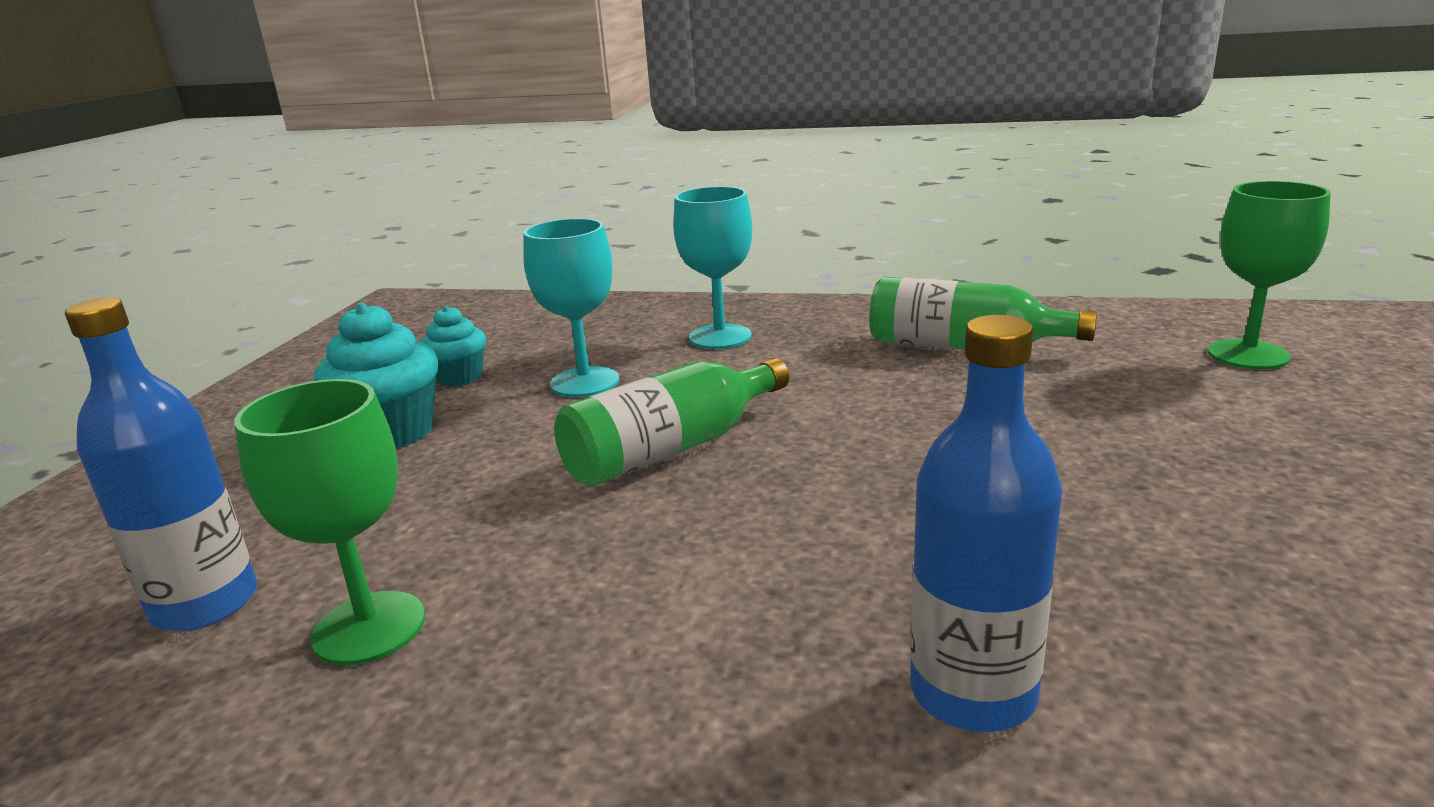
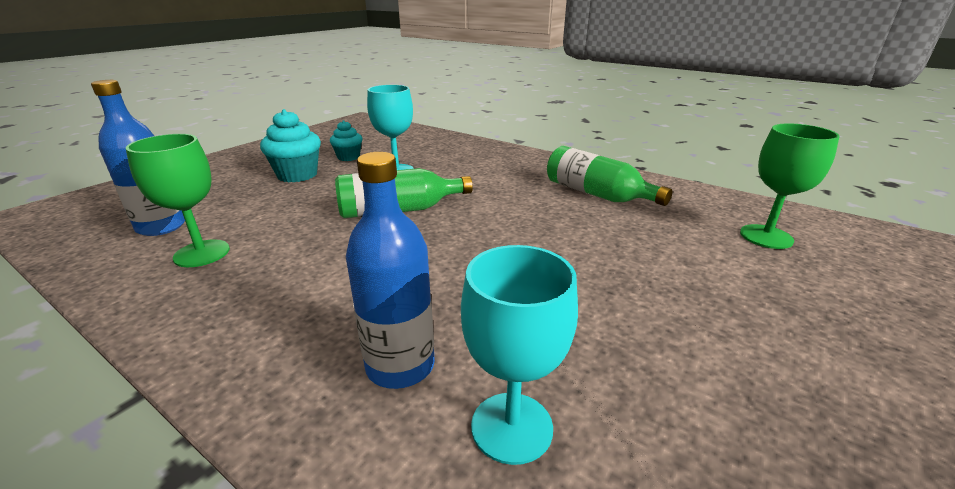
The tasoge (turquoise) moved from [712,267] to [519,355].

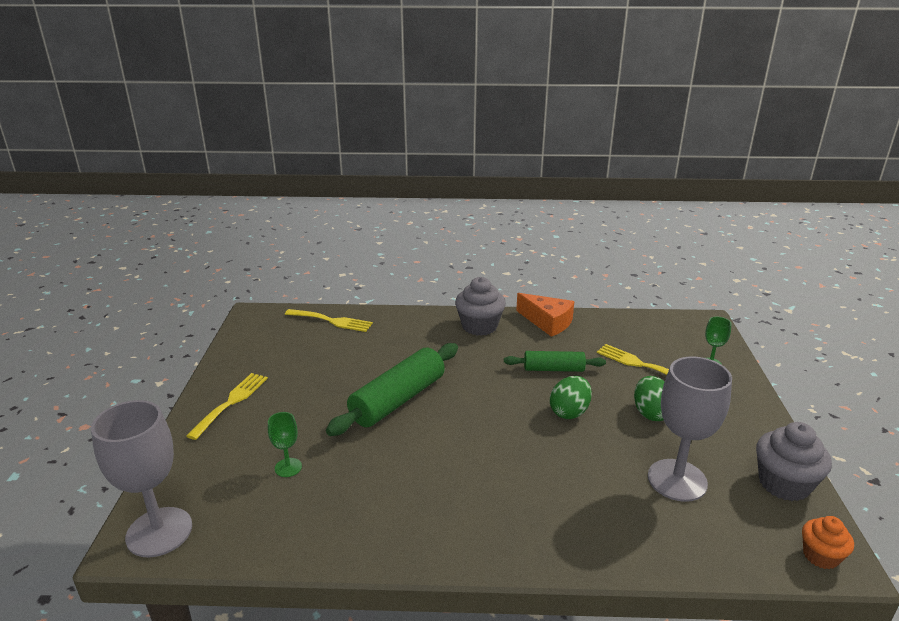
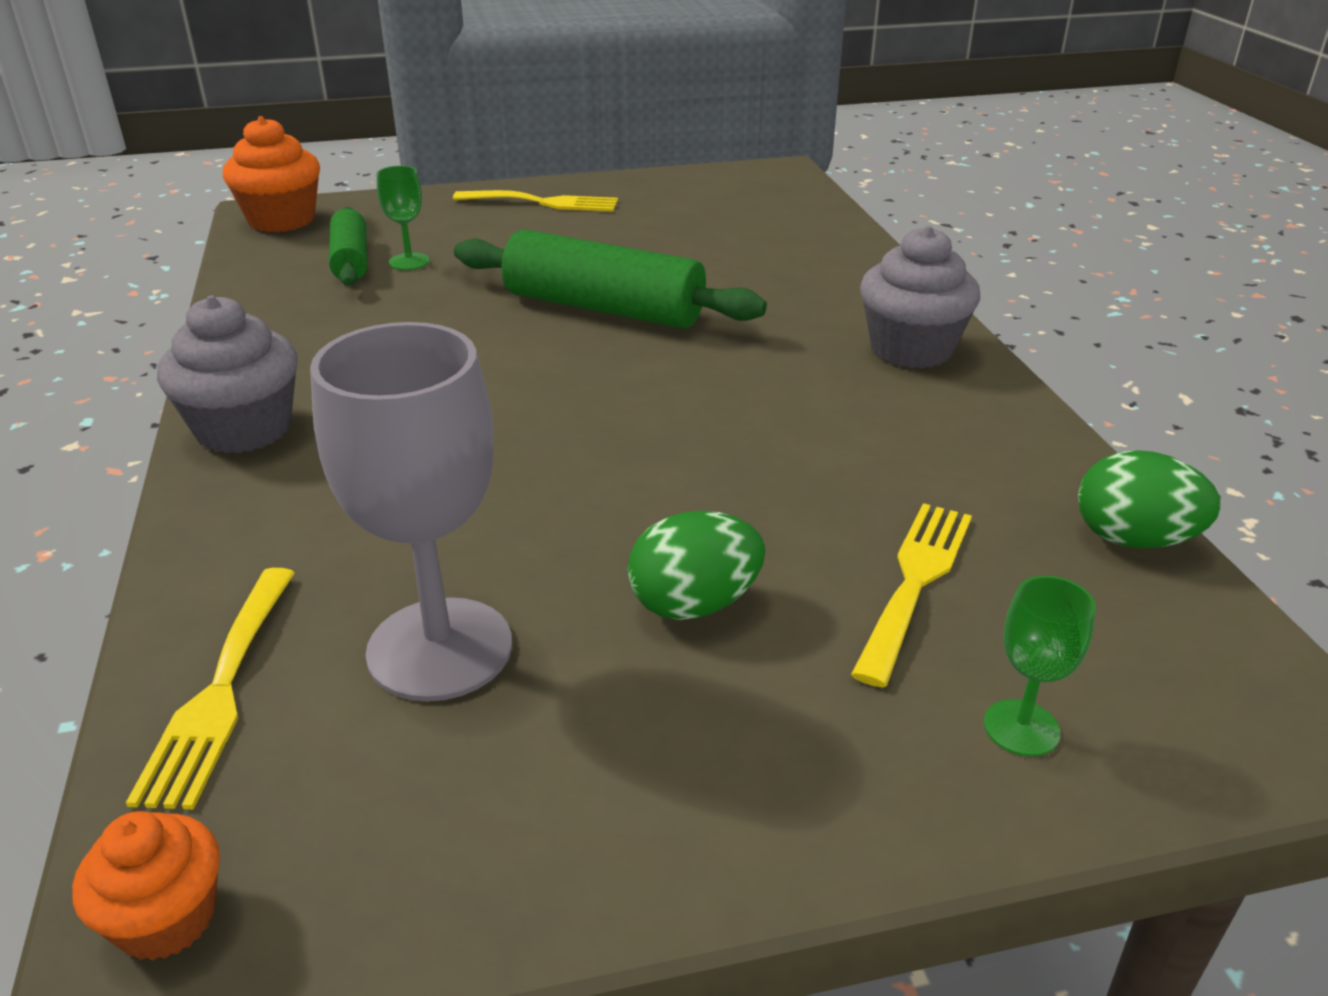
The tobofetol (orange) at [545,315] disappeared.
The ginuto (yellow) moved from [329,320] to [210,689].
The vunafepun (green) moved from [555,361] to [348,246].
The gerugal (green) moved from [571,397] to [1149,499].
The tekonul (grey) moved from [794,461] to [227,374].
The tasoge (grey) at [141,479] was replaced by the tekonul (orange) at [271,174].

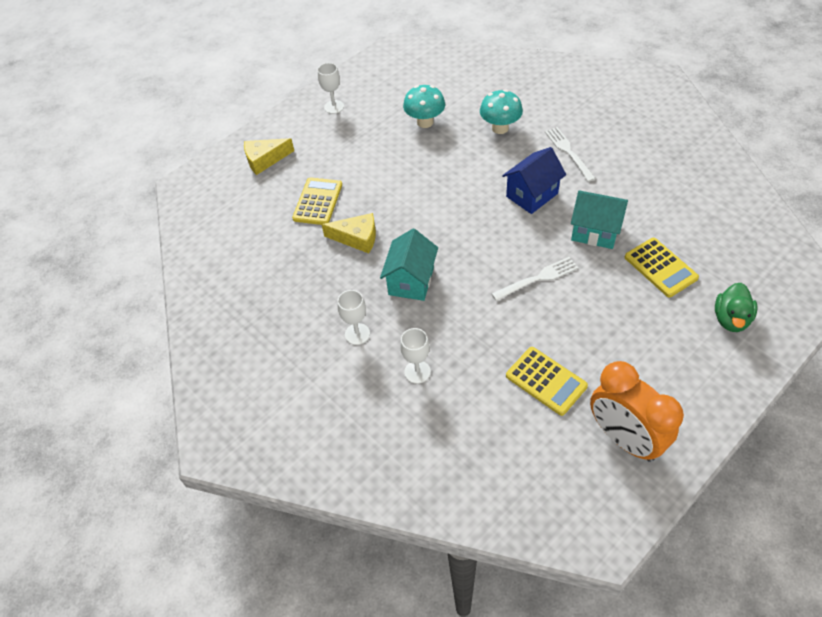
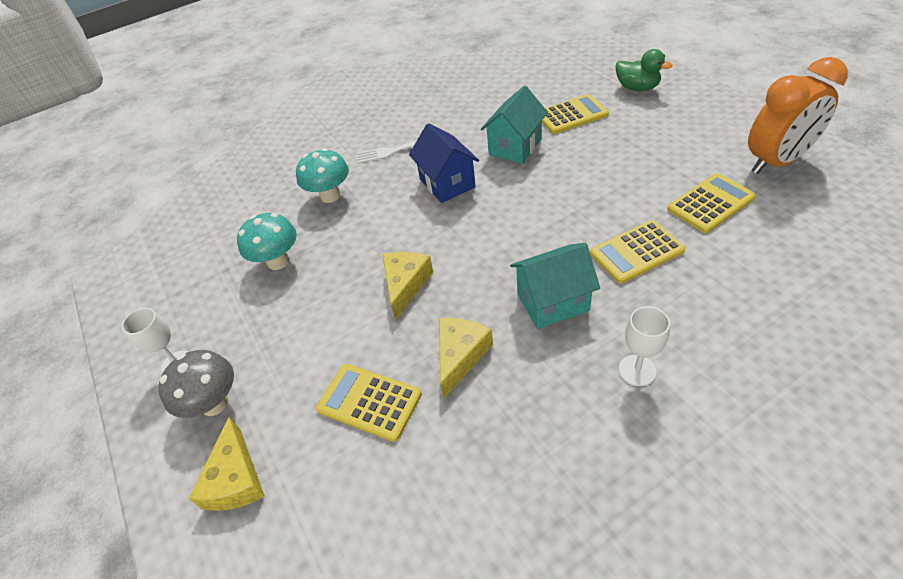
The tasoge (white) at [415,356] disappeared.
The ginuto (white) at [535,279] disappeared.
The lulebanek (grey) at [196,384] appeared.
The tobofetol (yellow) at [407,286] appeared.
The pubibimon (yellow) at [637,252] appeared.
The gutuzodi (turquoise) at [409,265] turned 45 degrees counterclockwise.

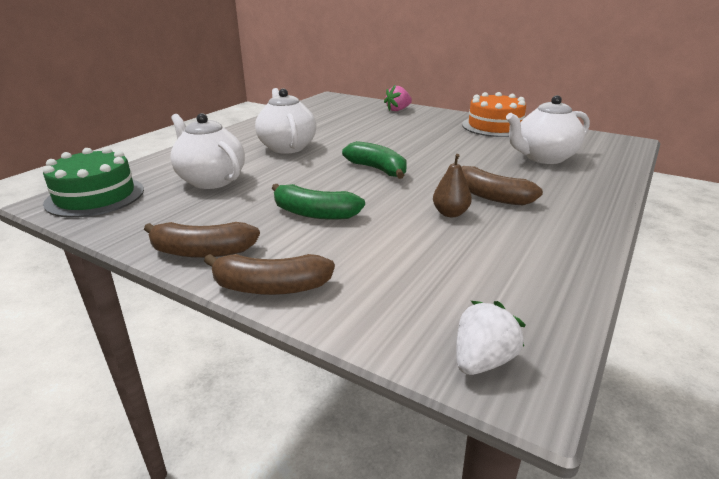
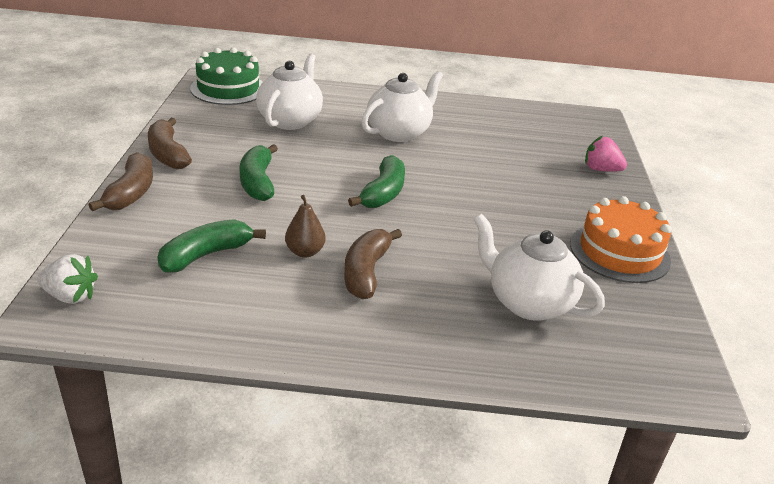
The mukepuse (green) at [211,246] appeared.
The mukepuse (brown) at [269,274] turned 150 degrees counterclockwise.

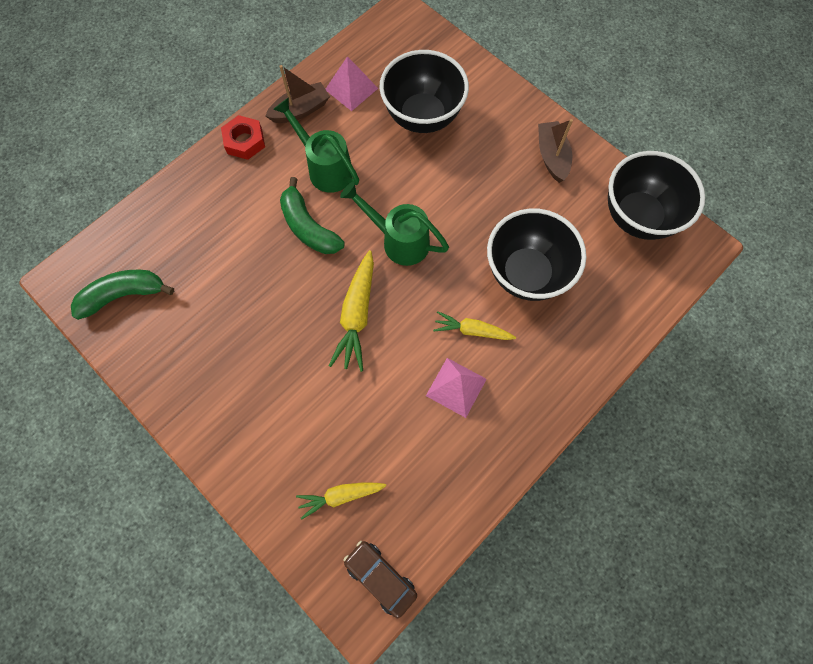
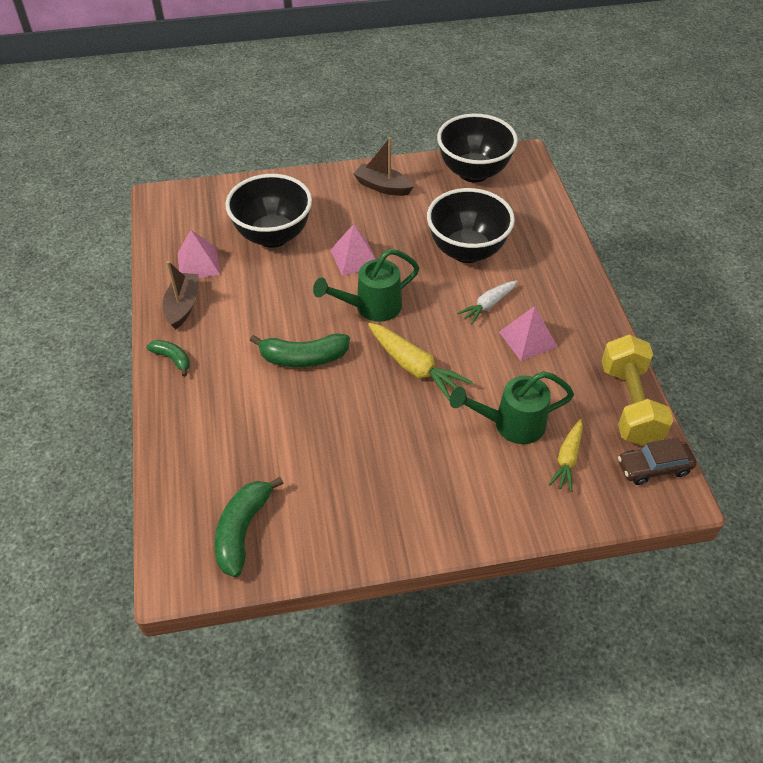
The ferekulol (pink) at [353,250] appeared.
The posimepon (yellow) at [637,390] appeared.
The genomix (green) moved from [316,145] to [512,407].
The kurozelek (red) at [243,137] was replaced by the mukepuse (green) at [168,358].
The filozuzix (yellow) at [474,325] became the filozuzix (white) at [487,302].

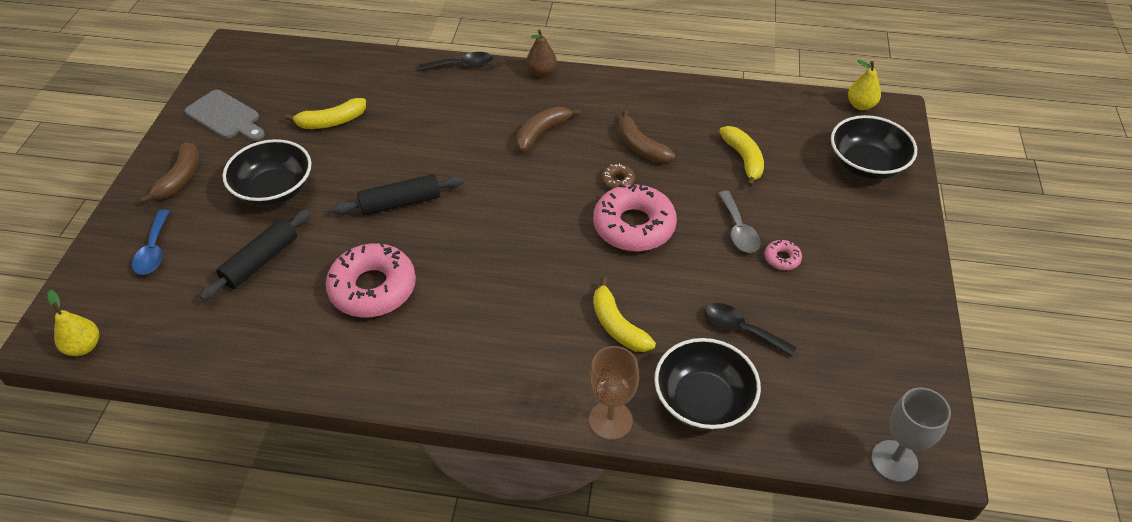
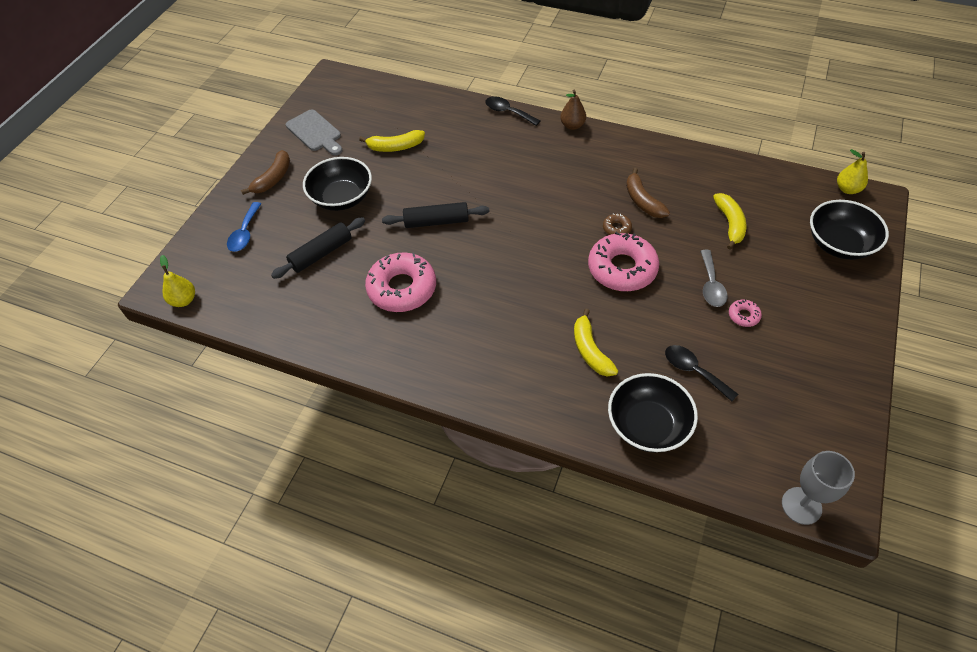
The mukepuse (brown) at [548,128] disappeared.
The tasoge (brown) at [614,393] disappeared.
The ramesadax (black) at [456,61] turned 150 degrees counterclockwise.

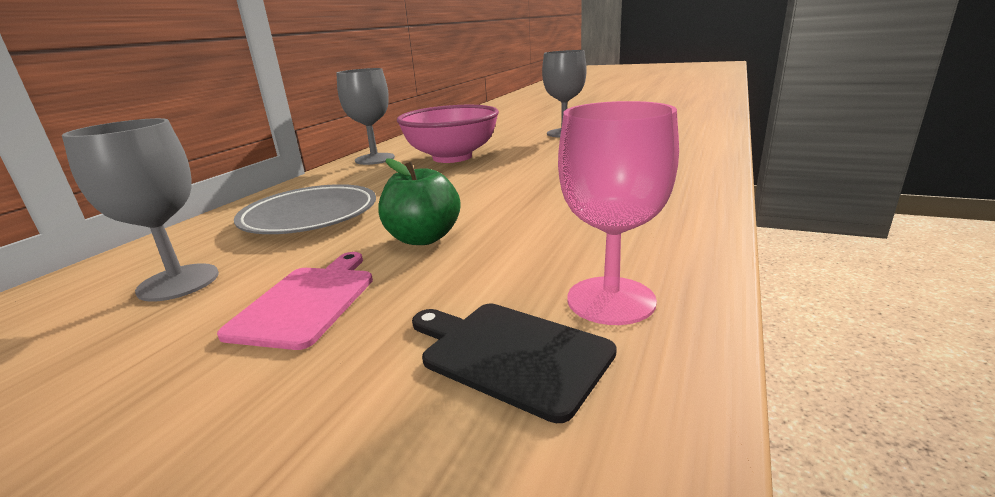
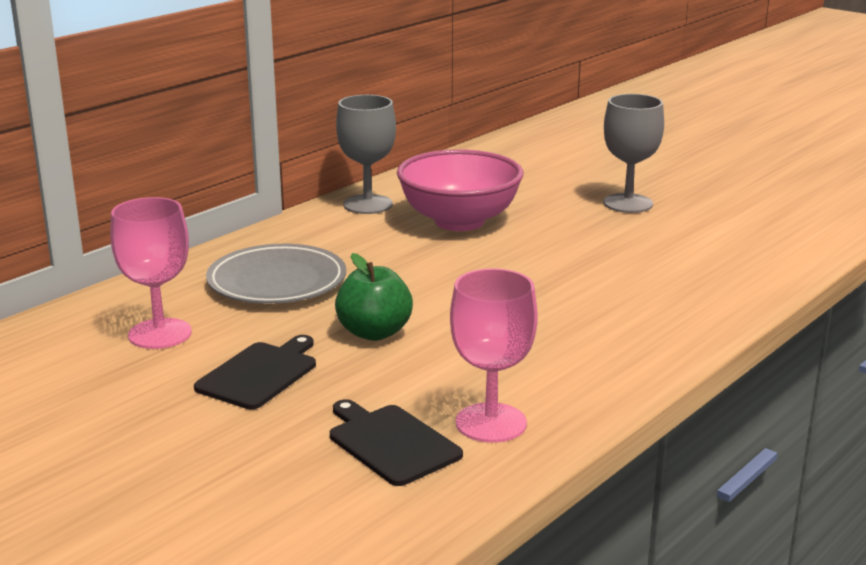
The tasoge (grey) at [140,210] became the tasoge (pink) at [151,273].
The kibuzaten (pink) at [295,301] became the kibuzaten (black) at [255,372].

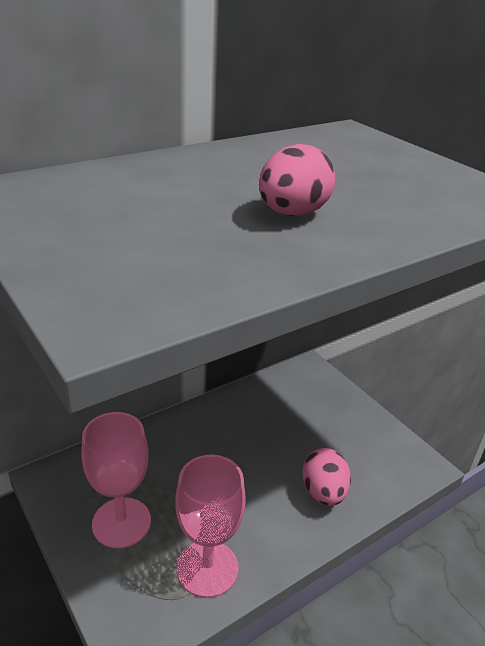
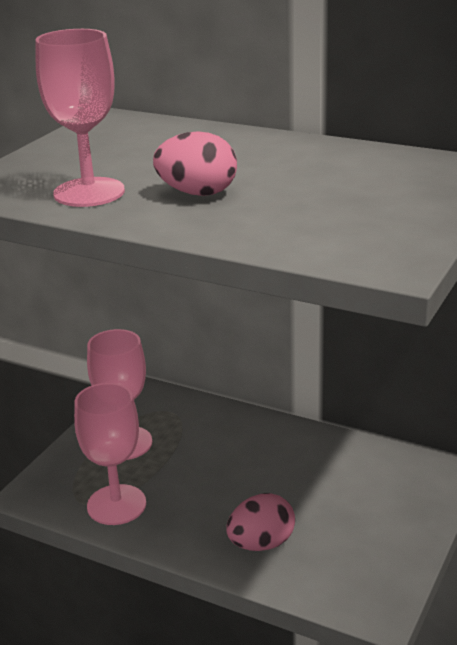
The tasoge (pink) at [80,118] appeared.

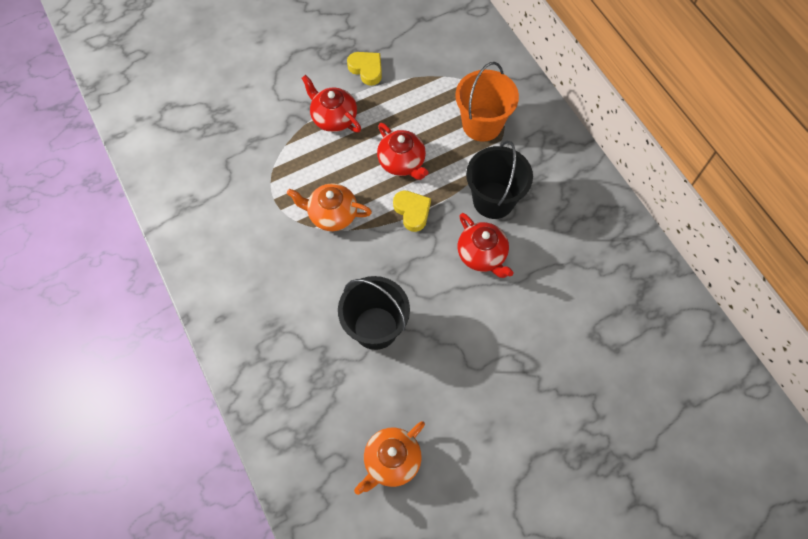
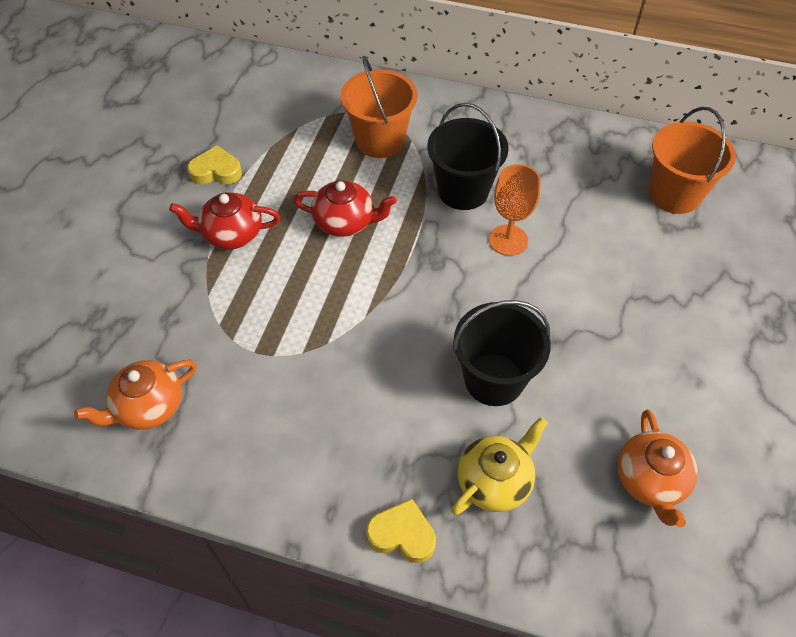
The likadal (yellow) at [499,466] appeared.
The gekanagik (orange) at [692,160] appeared.
The likadal (orange) moved from [329,207] to [135,395].
The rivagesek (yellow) moved from [412,211] to [401,530].
The likadal (red) at [485,245] was replaced by the tasoge (orange) at [515,210].

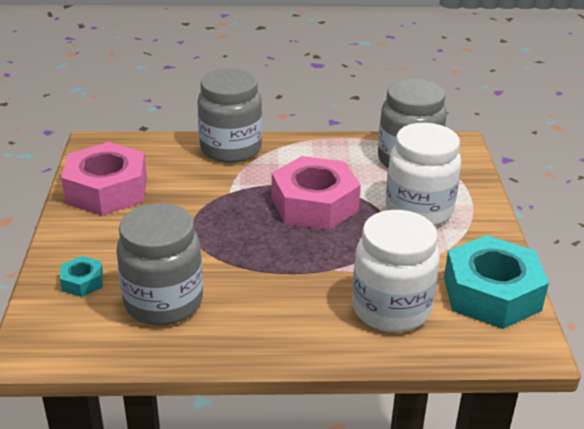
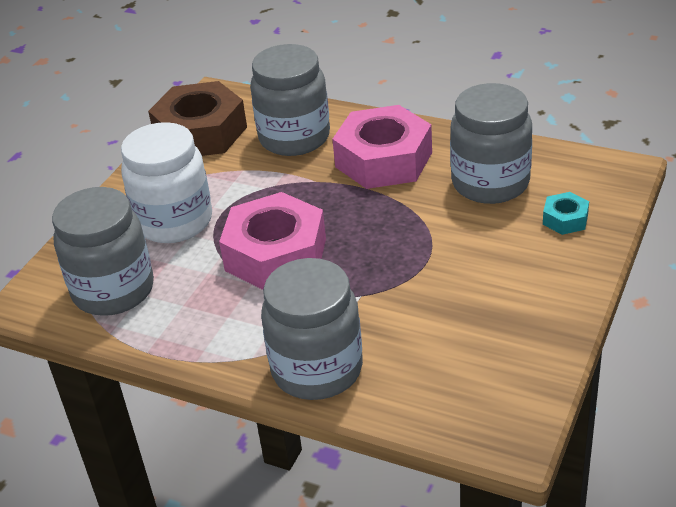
The kurozelek (pink) moved from [104,179] to [382,147].
The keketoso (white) at [396,271] became the keketoso (grey) at [290,100].
The kurozelek (turquoise) at [496,282] became the kurozelek (brown) at [197,118].

